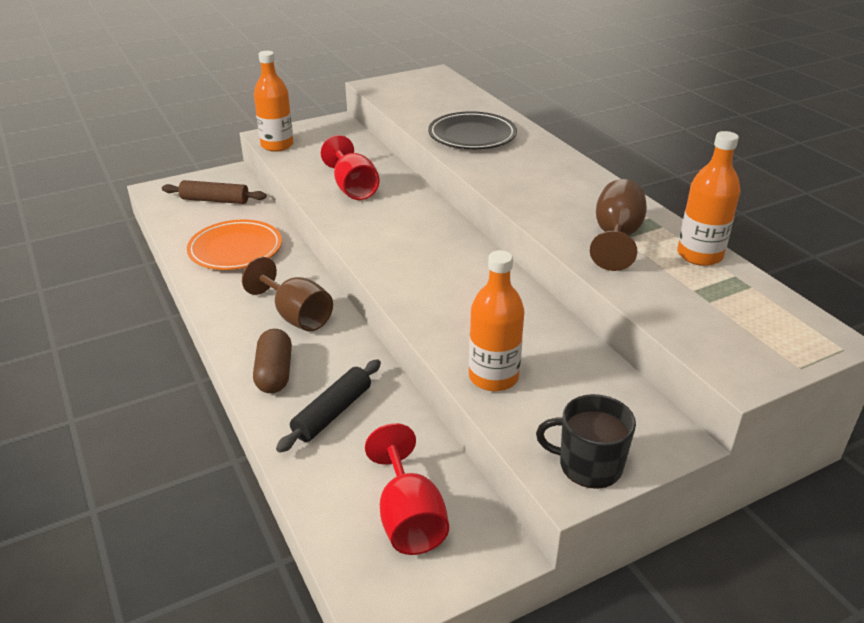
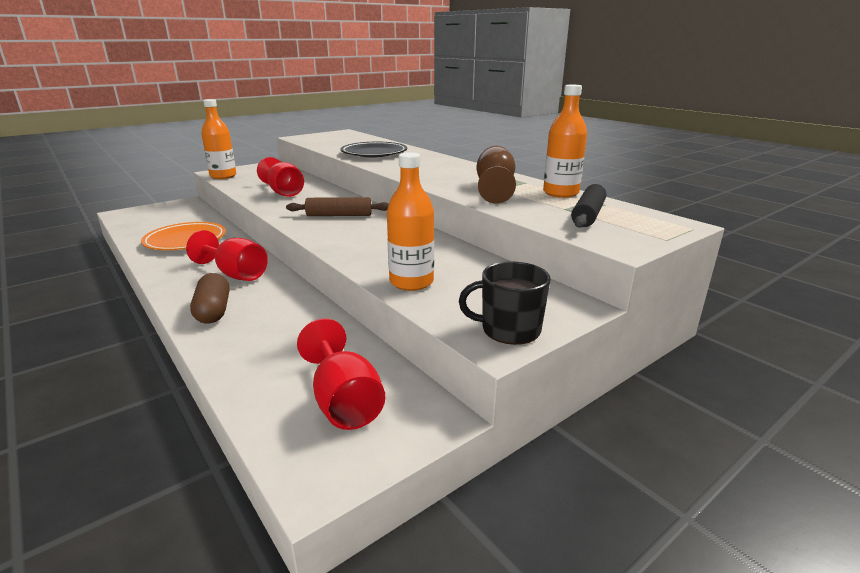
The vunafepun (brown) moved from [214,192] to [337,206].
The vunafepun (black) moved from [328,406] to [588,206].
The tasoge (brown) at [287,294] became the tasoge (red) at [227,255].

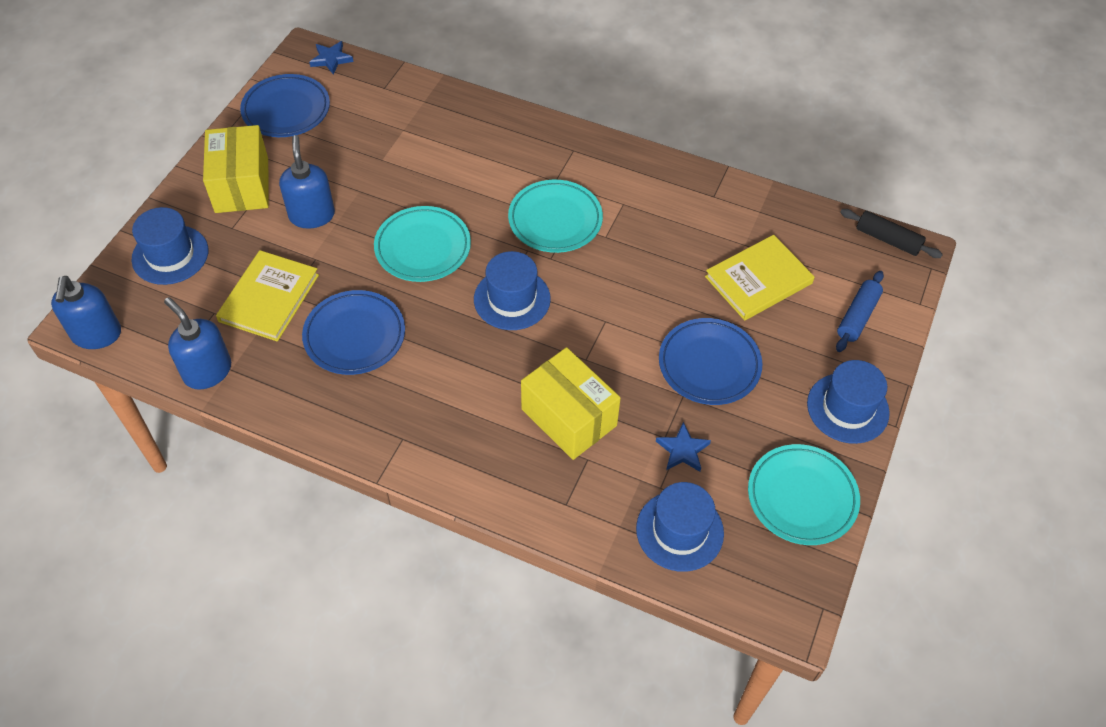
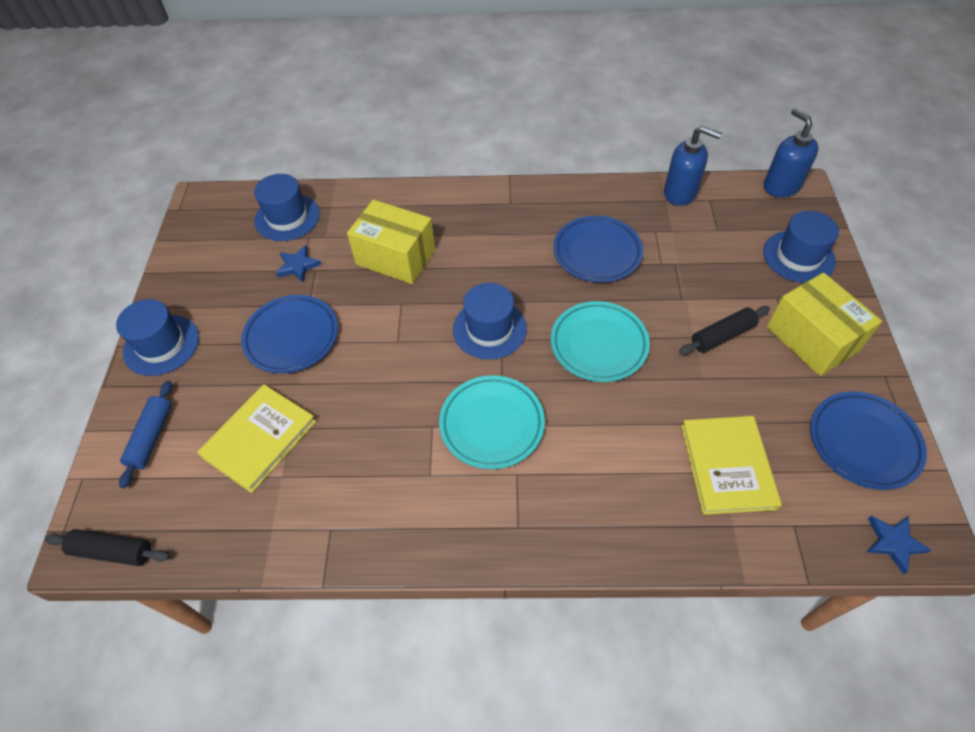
The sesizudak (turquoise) at [804,494] disappeared.
The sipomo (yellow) moved from [267,296] to [731,465].
The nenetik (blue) at [307,182] was replaced by the vunafepun (black) at [724,330].

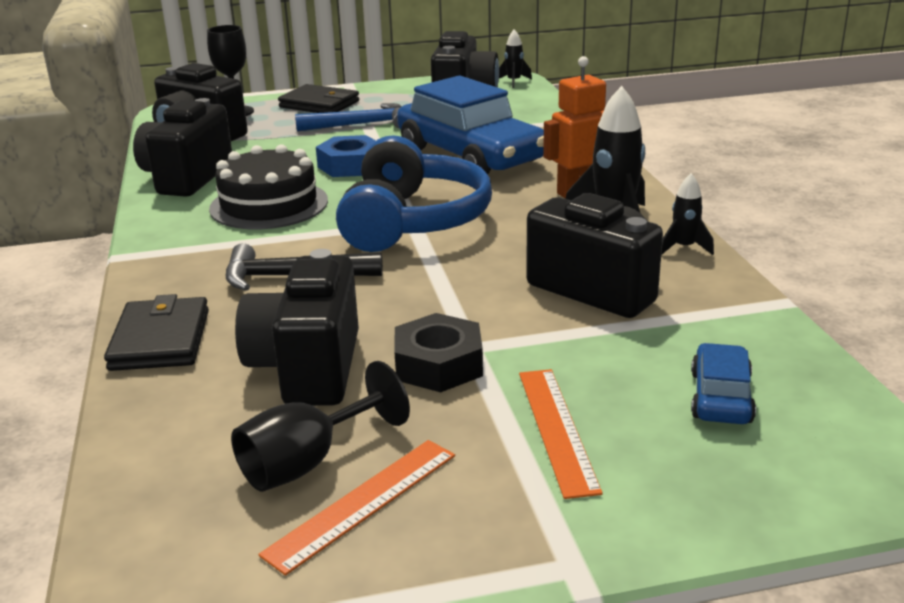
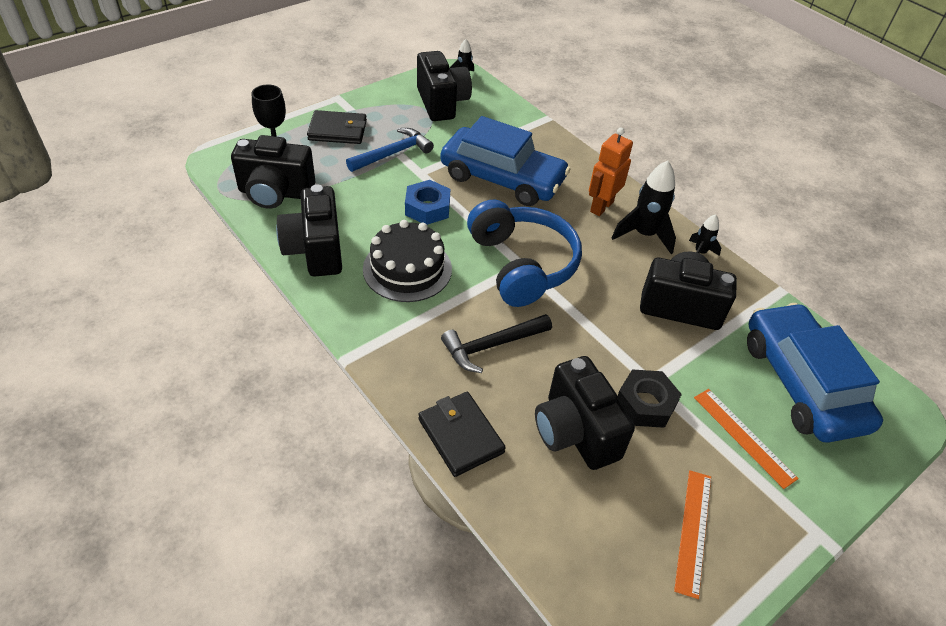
The tasoge (black) at [320,426] disappeared.
The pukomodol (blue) at [723,383] changed to 2.23 times the size.

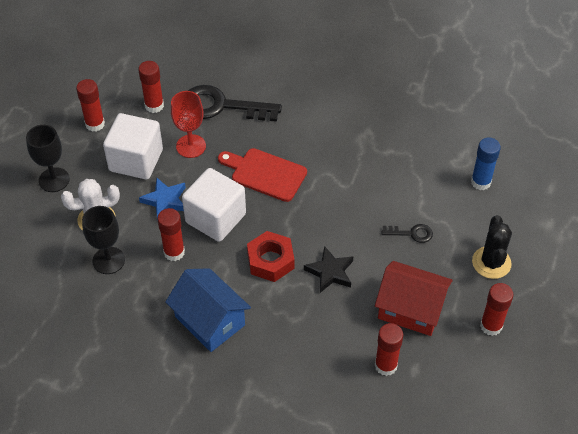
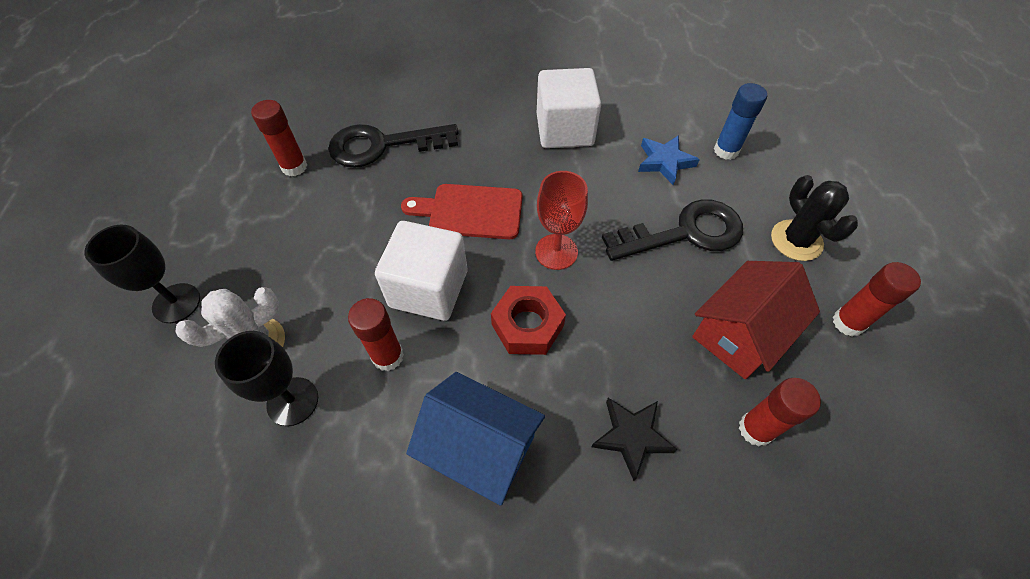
The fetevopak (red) at [90,105] disappeared.
The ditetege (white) moved from [133,146] to [569,108].
The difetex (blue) moved from [162,197] to [669,160].
The tasoge (red) moved from [188,124] to [561,220].
The difetex (black) moved from [329,269] to [635,439].
The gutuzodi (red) at [414,298] turned 45 degrees counterclockwise.
The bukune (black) at [407,233] changed to 2.15 times the size.

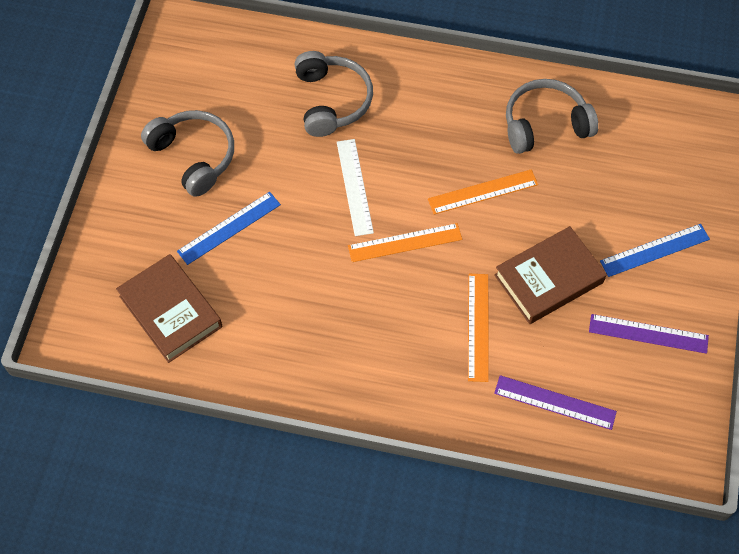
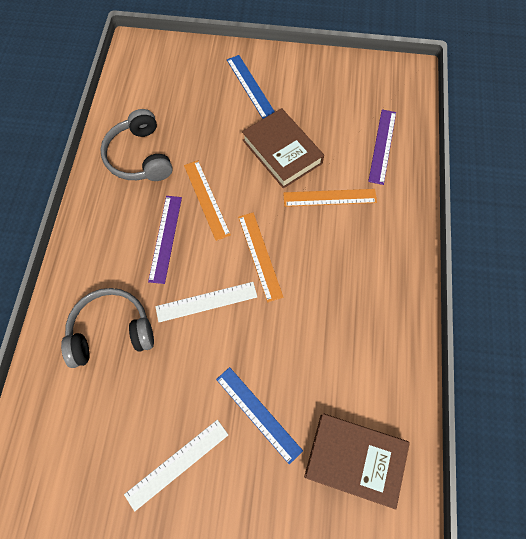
The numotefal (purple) moved from [649,334] to [165,240].
The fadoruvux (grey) at [187,153] was replaced by the numotefal (white) at [176,466].
The sipomo (brown) at [169,308] turned 60 degrees clockwise.

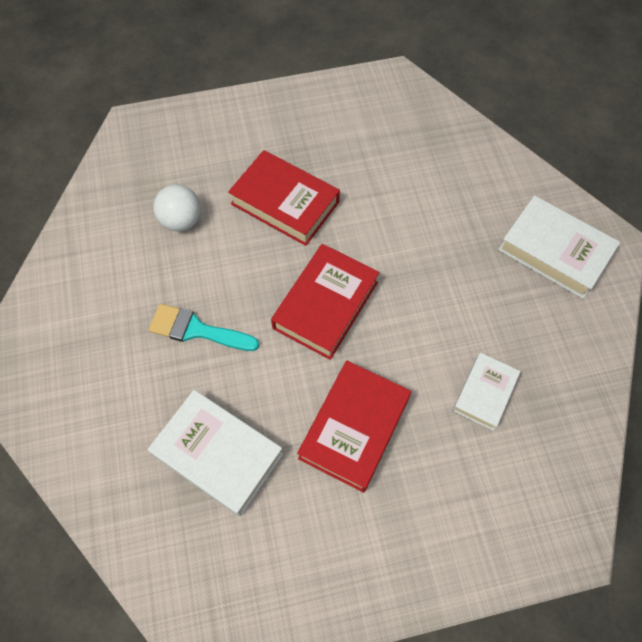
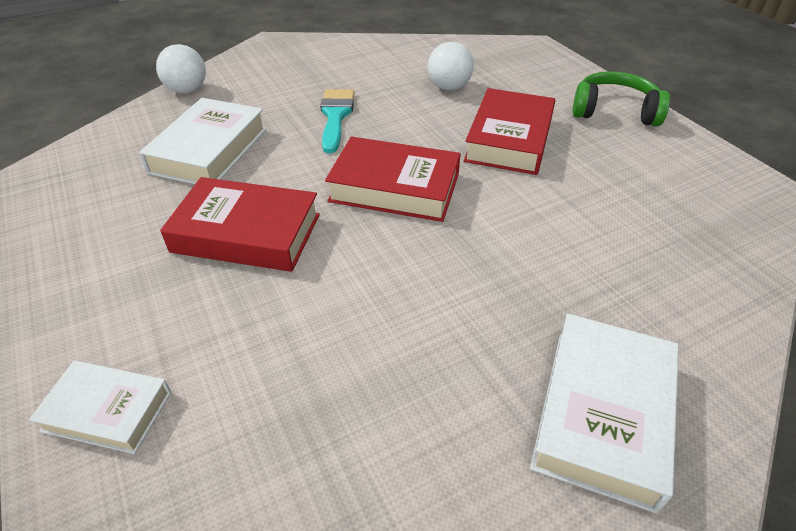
The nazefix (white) at [181,69] appeared.
The fadoruvux (green) at [621,99] appeared.
The sipomo (white) moved from [487,391] to [100,407].

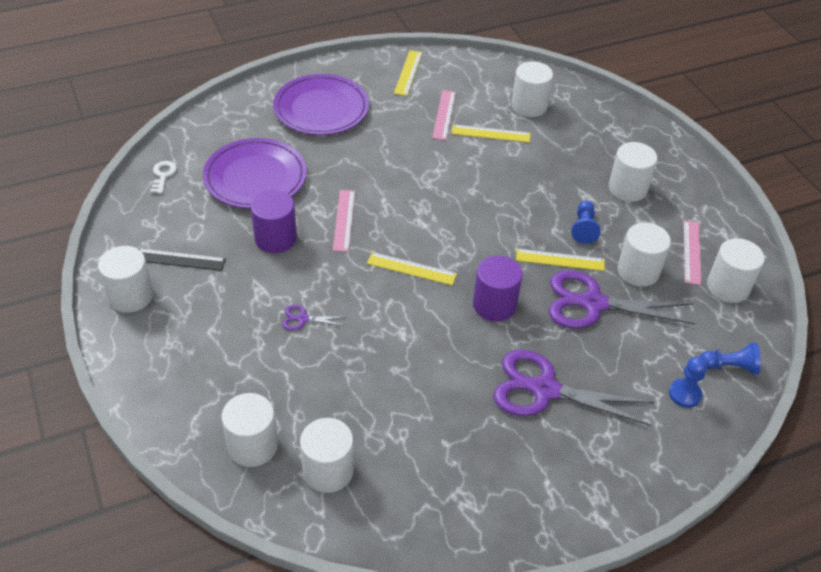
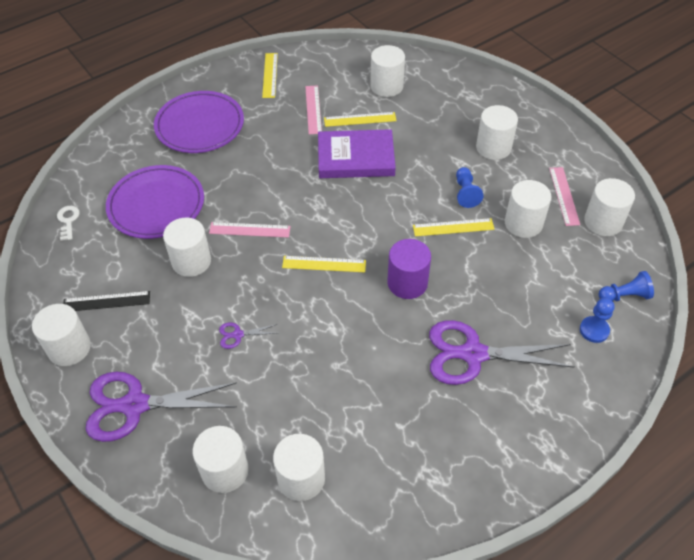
The sipomo (purple) at [357,153] appeared.
The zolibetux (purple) moved from [622,299] to [161,407].
The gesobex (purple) at [274,221] became the gesobex (white) at [187,247].
The numotefal (pink) at [344,221] turned 75 degrees counterclockwise.

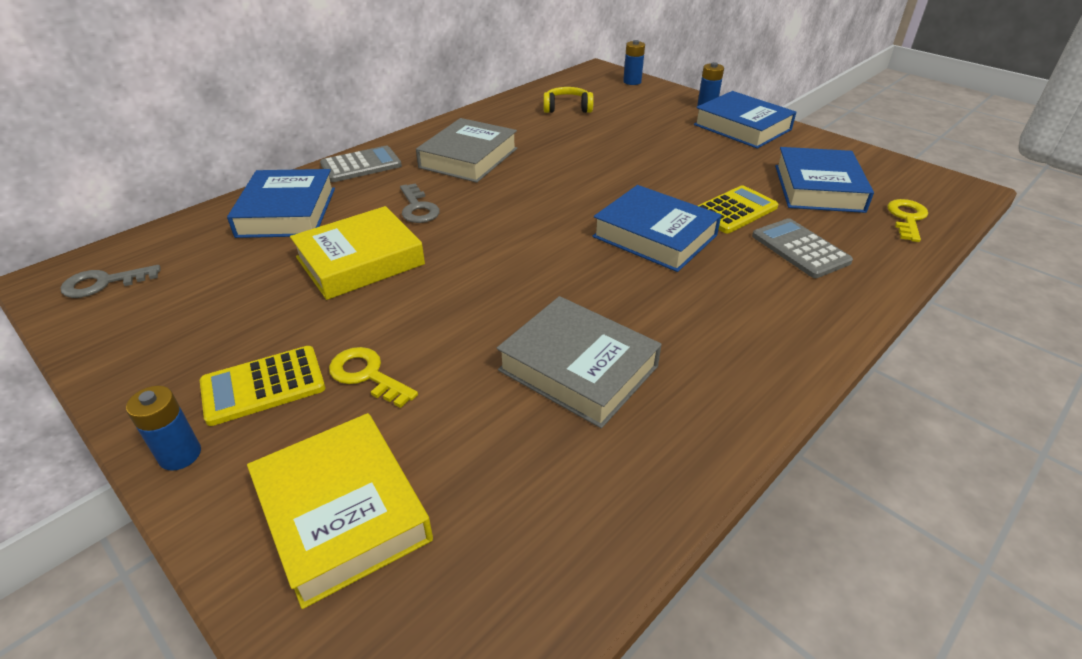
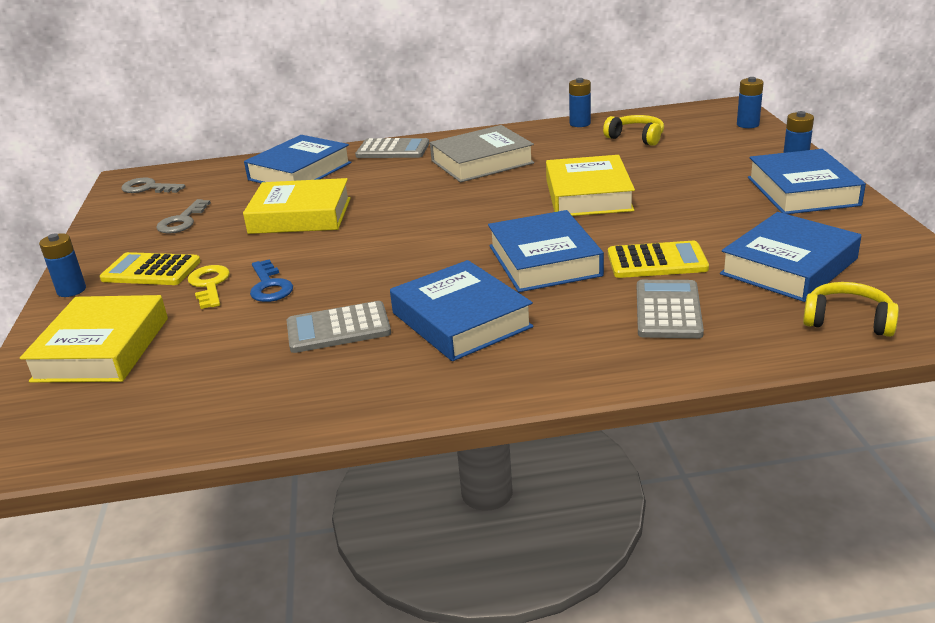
The bukune (blue) at [271,280] appeared.
The sipomo (blue) at [462,310] appeared.
The sipomo (yellow) at [590,185] appeared.
The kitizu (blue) at [580,102] appeared.
The bukune (grey) moved from [420,203] to [183,216].
The sipomo (grey) at [579,362] was replaced by the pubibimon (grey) at [339,327].
The bukune (yellow) at [907,220] was replaced by the fadoruvux (yellow) at [851,309].

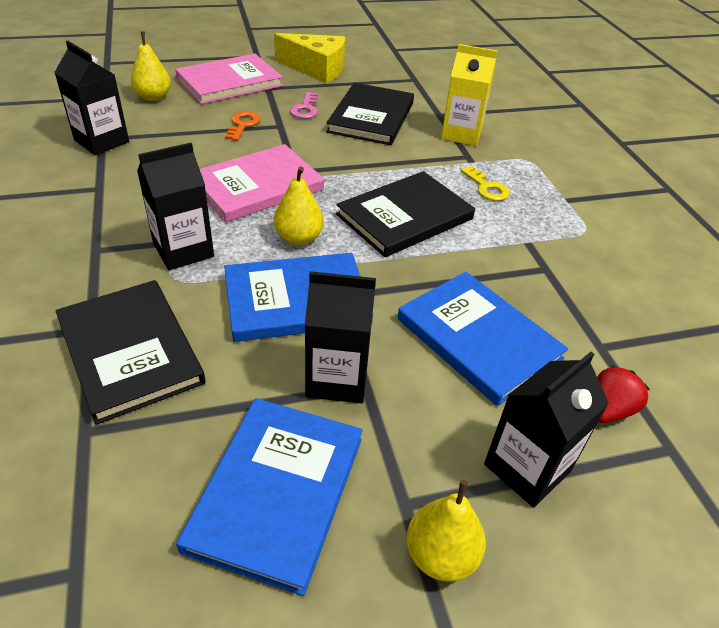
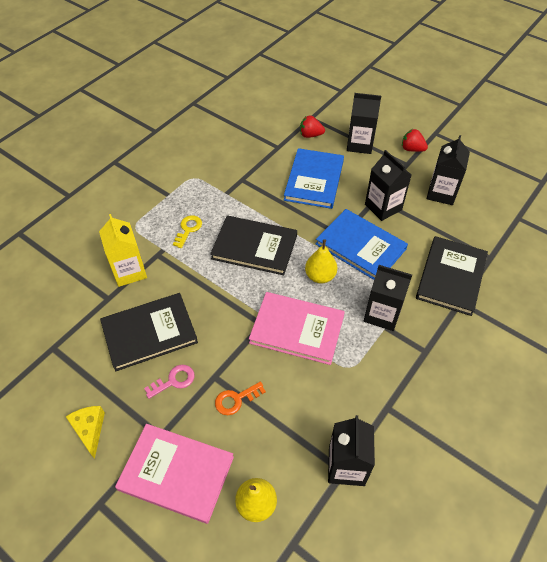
The sipomo (blue) at [269,497] was replaced by the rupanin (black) at [448,170].
The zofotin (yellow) at [446,530] was replaced by the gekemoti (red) at [415,140].
The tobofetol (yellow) at [309,58] changed to 0.60 times the size.

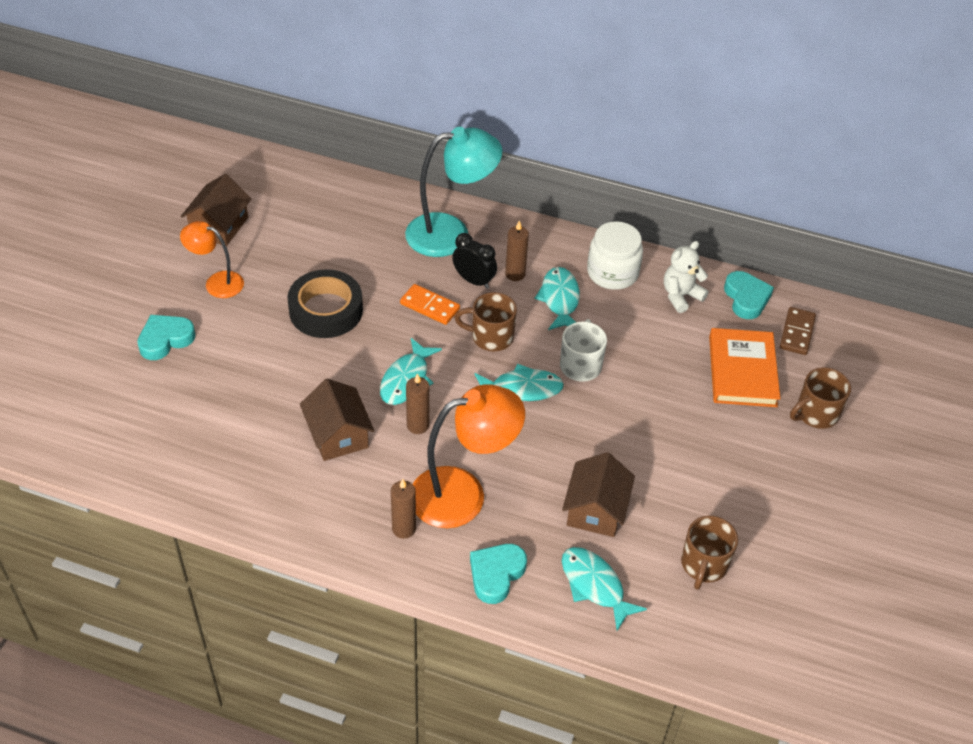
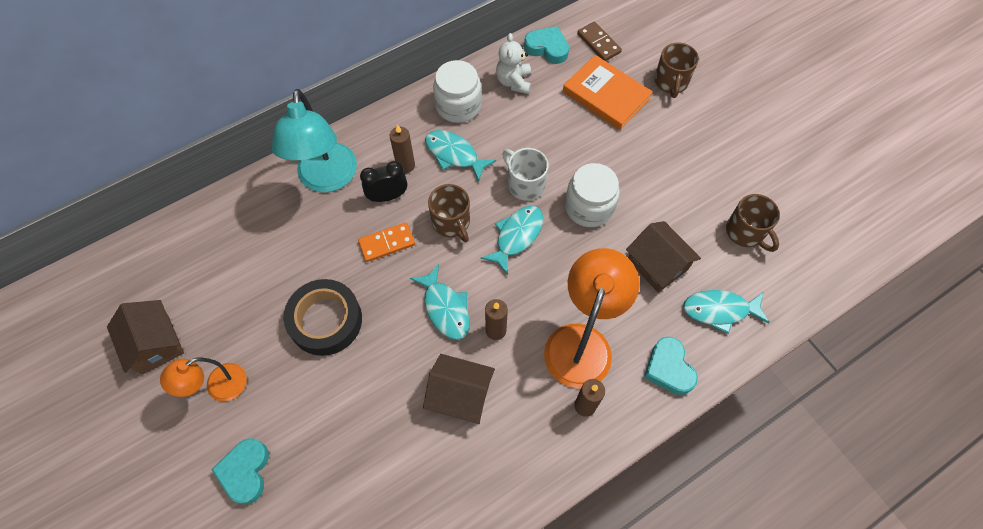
The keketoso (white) at [592,195] appeared.
The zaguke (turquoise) at [453,192] turned 150 degrees clockwise.
The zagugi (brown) at [485,321] turned 75 degrees counterclockwise.

